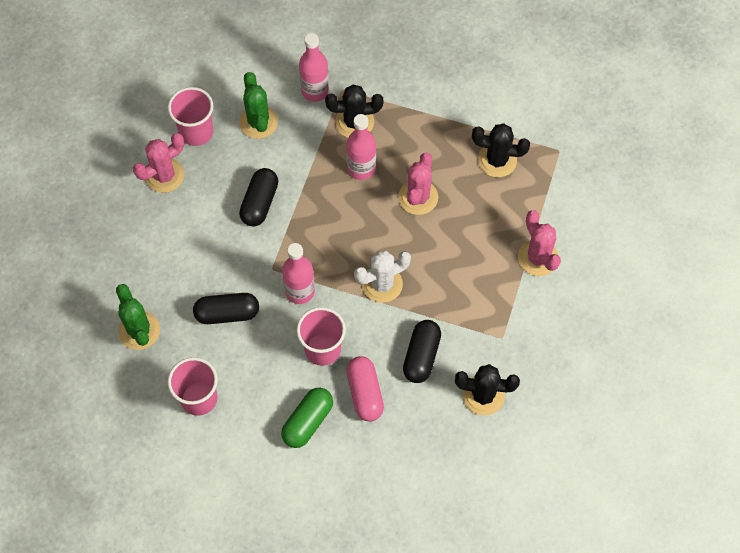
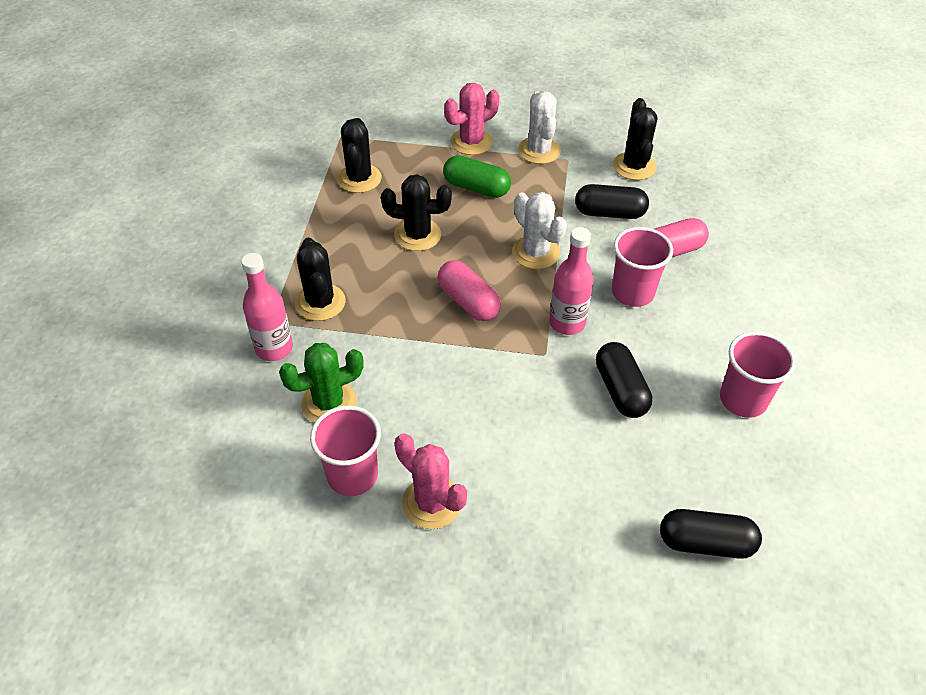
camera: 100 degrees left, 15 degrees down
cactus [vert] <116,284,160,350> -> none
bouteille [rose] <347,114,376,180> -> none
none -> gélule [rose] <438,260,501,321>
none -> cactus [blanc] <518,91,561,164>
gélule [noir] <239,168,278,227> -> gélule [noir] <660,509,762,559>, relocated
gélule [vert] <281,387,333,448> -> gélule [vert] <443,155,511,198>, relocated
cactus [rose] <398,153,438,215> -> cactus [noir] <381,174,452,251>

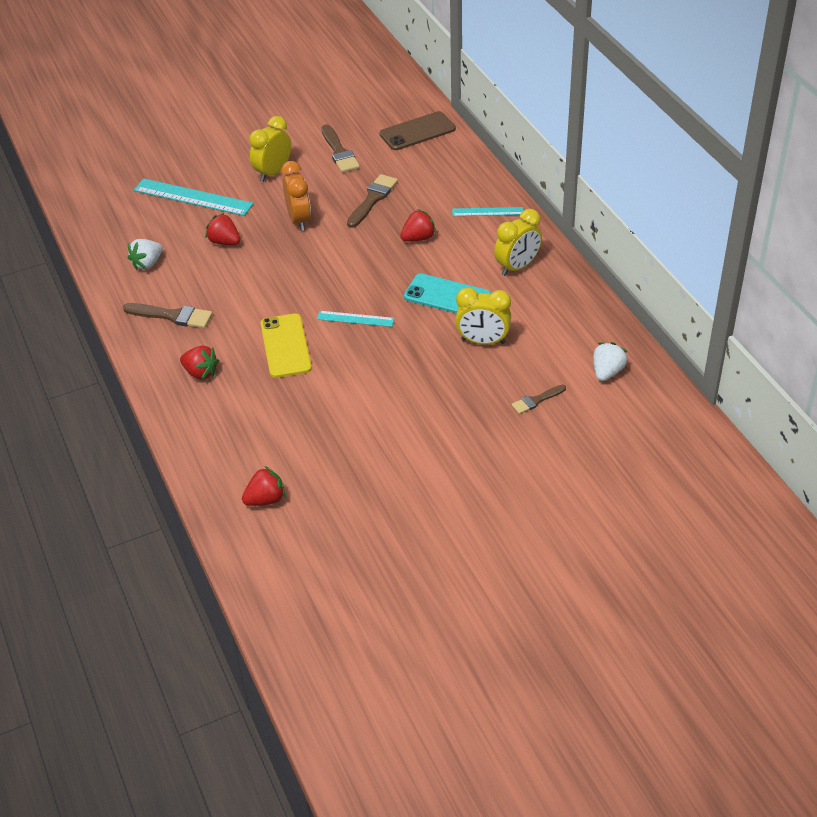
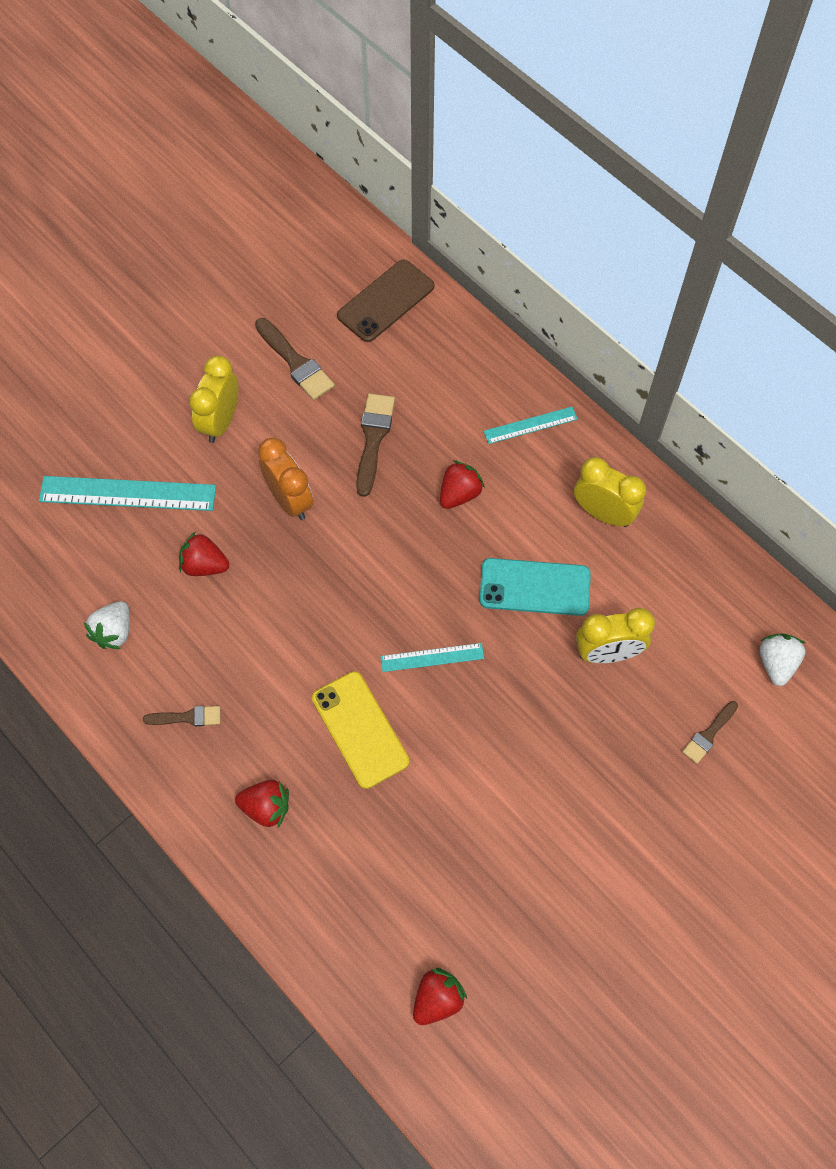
camera: 20 degrees left, 20 degrees up
réveil [jaune] <494,209,542,276> -> réveil [jaune] <574,457,646,527>, 90 degrees counterclockwise
pinceau [marron] <123,303,213,328> -> pinceau [marron] <143,706,221,726>, x0.61

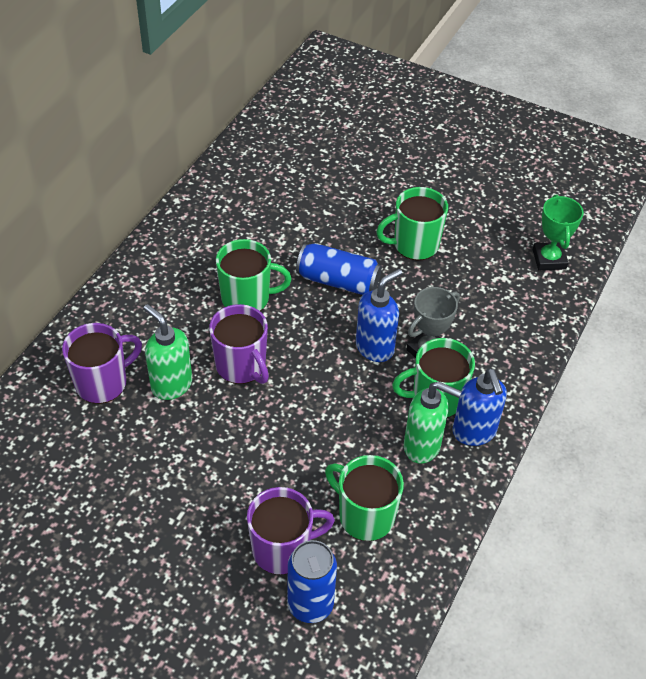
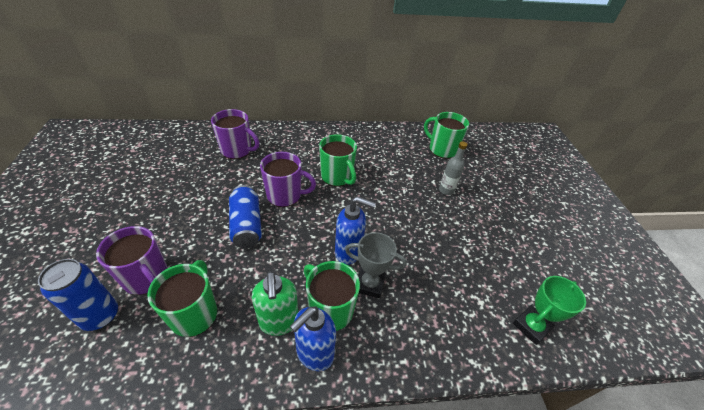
camera: 55 degrees right, 5 degrees down
distributeur de savon [vert] <143,304,192,400> -> none
none -> bouteille [gris] <439,141,467,195>
canette [bleu] <296,243,382,295> -> canette [bleu] <229,185,262,248>, relocated
tasse [vert] <376,187,448,260> -> tasse [vert] <424,112,469,159>, relocated
tasse [violet] <209,304,269,384> -> tasse [violet] <260,152,316,207>, 105 degrees counterclockwise

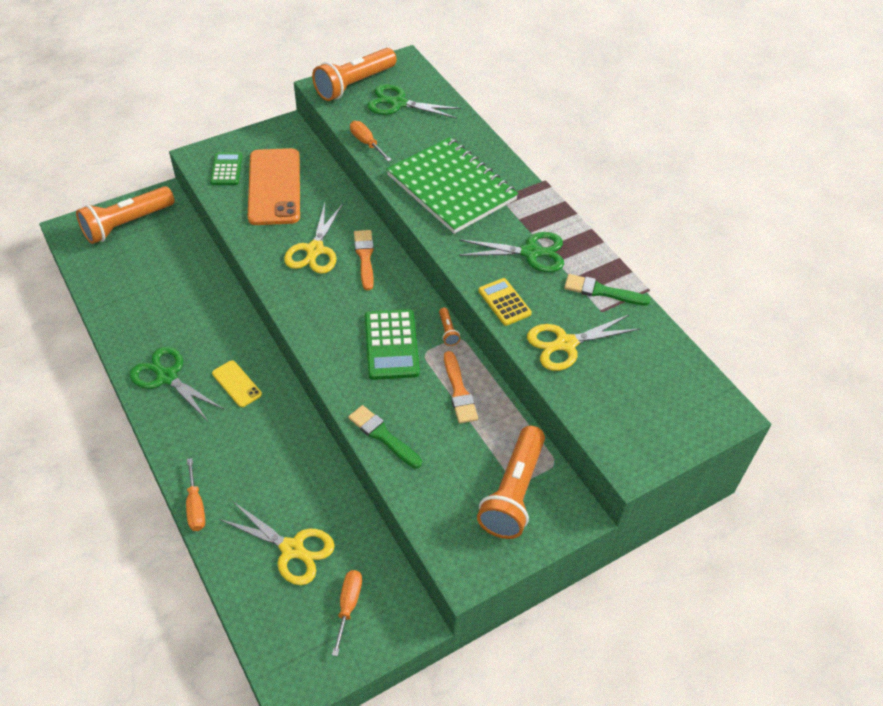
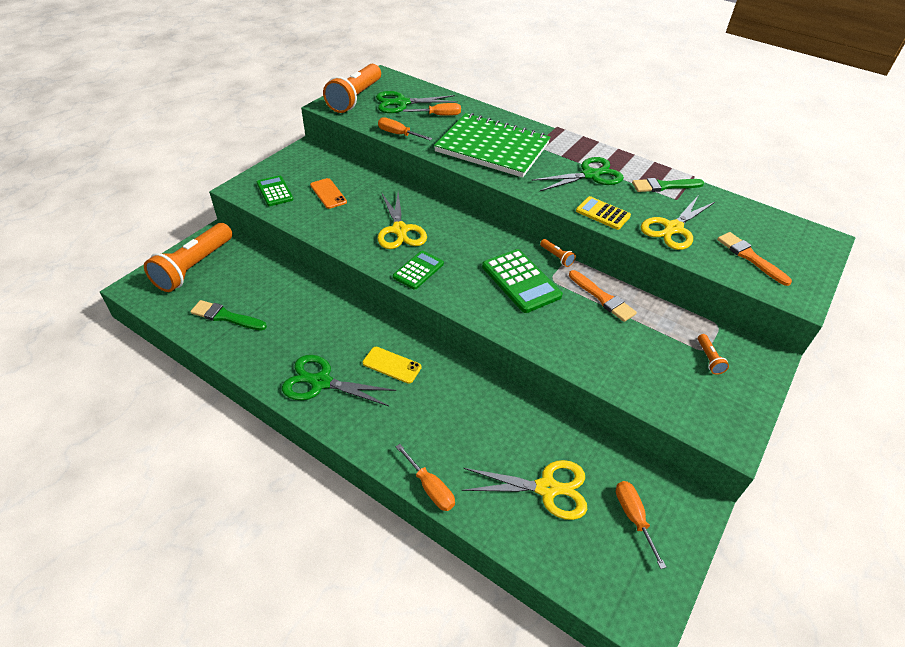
camera: 25 degrees left, 5 degrees down
none -> calculatrice [vert] <393,251,444,290>
none -> tournevis [orange] <403,103,461,116>
pinceau [vert] <348,405,422,468> -> pinceau [vert] <190,300,267,331>, relocated
pinceau [orange] <354,230,374,290> -> pinceau [orange] <717,232,792,286>, relocated
téléphone [orange] <247,148,300,225> -> téléphone [orange] <310,178,347,209>, x0.47
lampe de poche [orange] <477,426,545,539> -> lampe de poche [orange] <698,334,729,375>, x0.41

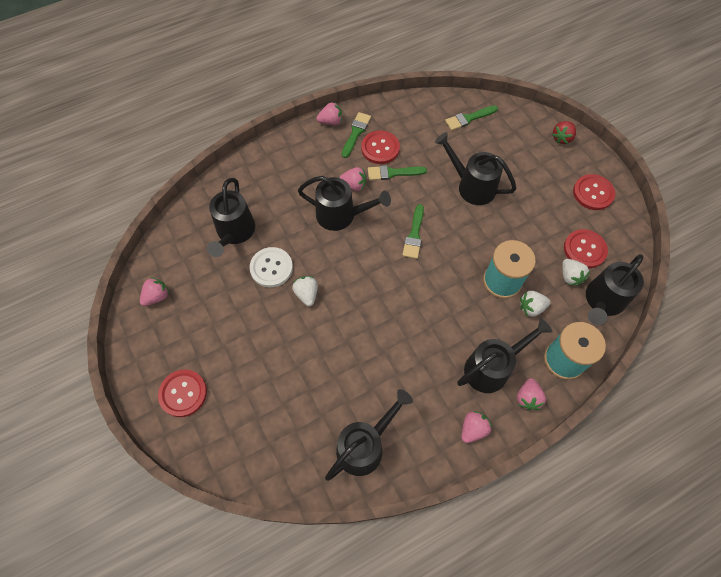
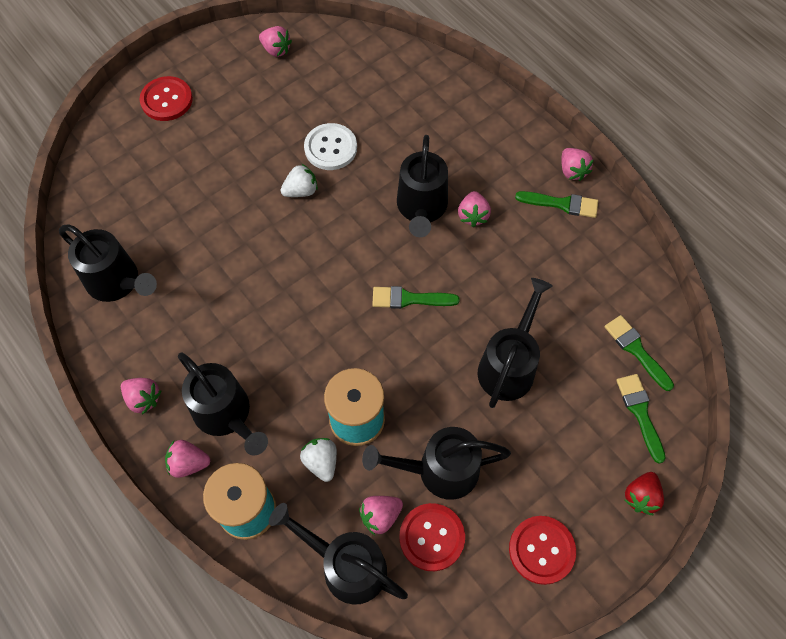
camera: 80 degrees right, 0 degrees up
bouton [rouge] <361,130,400,164> -> none
arrosoir [noir] <207,178,255,257> -> arrosoir [noir] <362,427,511,500>, relocated
pinceau [vert] <368,165,427,180> -> pinceau [vert] <616,374,666,464>, relocated
fraise [blanc] <562,259,590,286> -> fraise [rose] <359,496,403,535>
fraise [rouge] <552,121,576,144> -> fraise [rouge] <624,472,664,515>, 90 degrees counterclockwise

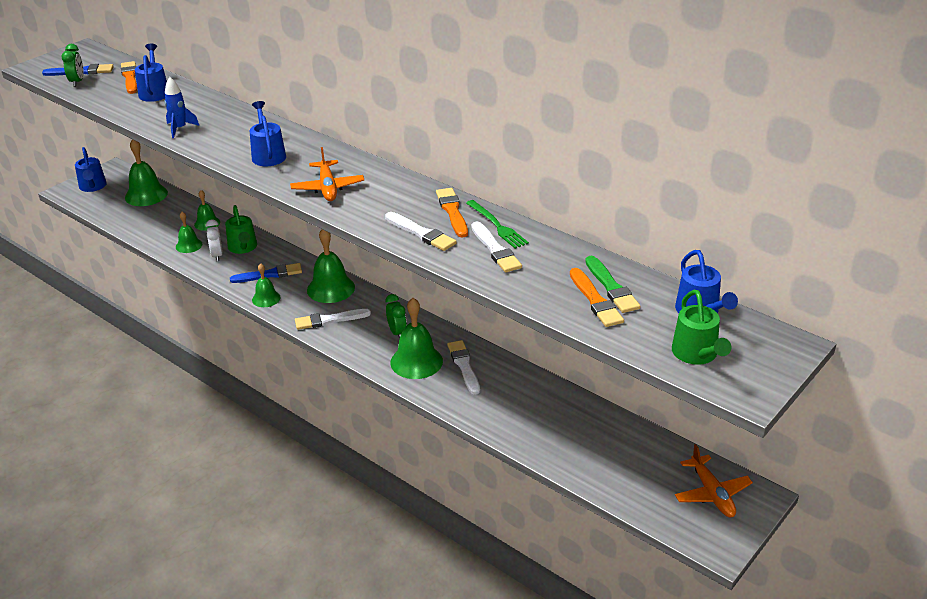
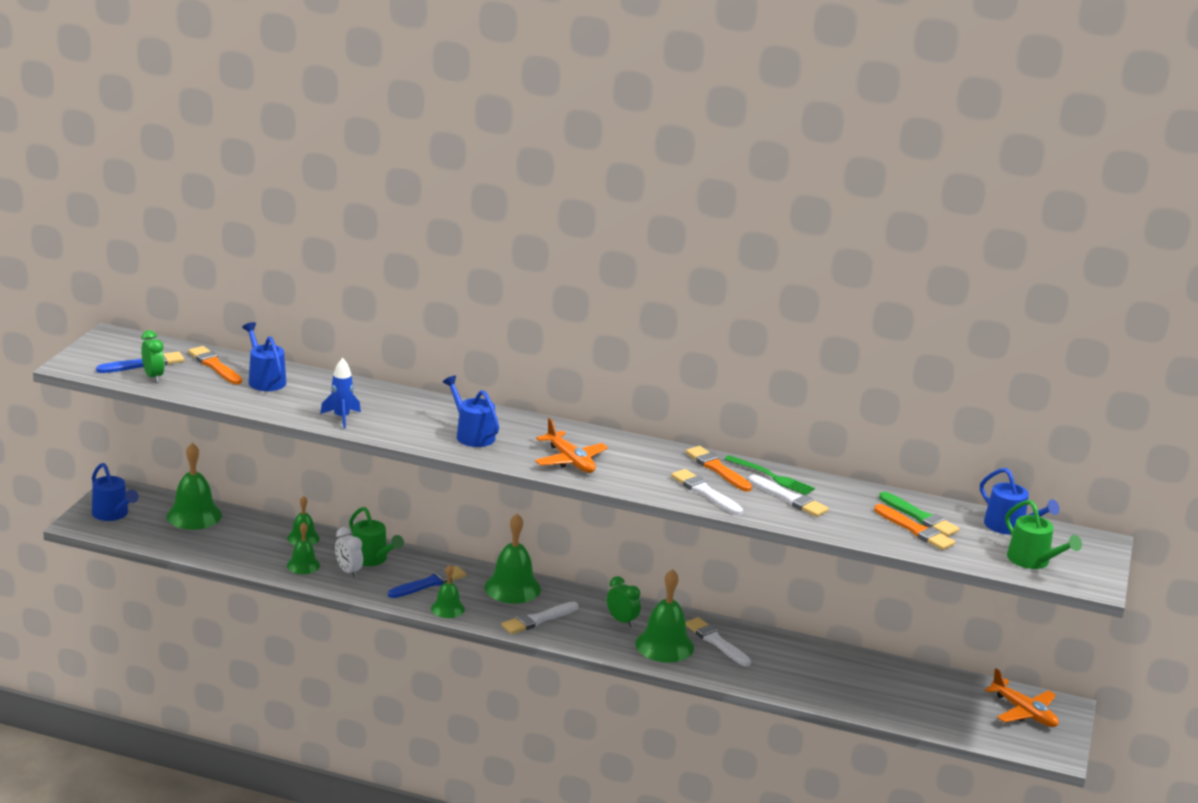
camera: 25 degrees left, 10 degrees down
pinceau [blanc] <385,212,457,251> -> pinceau [blanc] <671,469,743,515>, 150 degrees counterclockwise

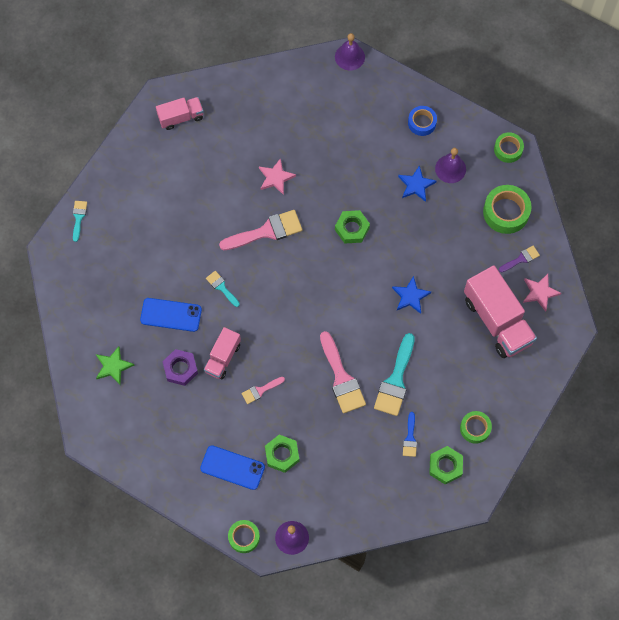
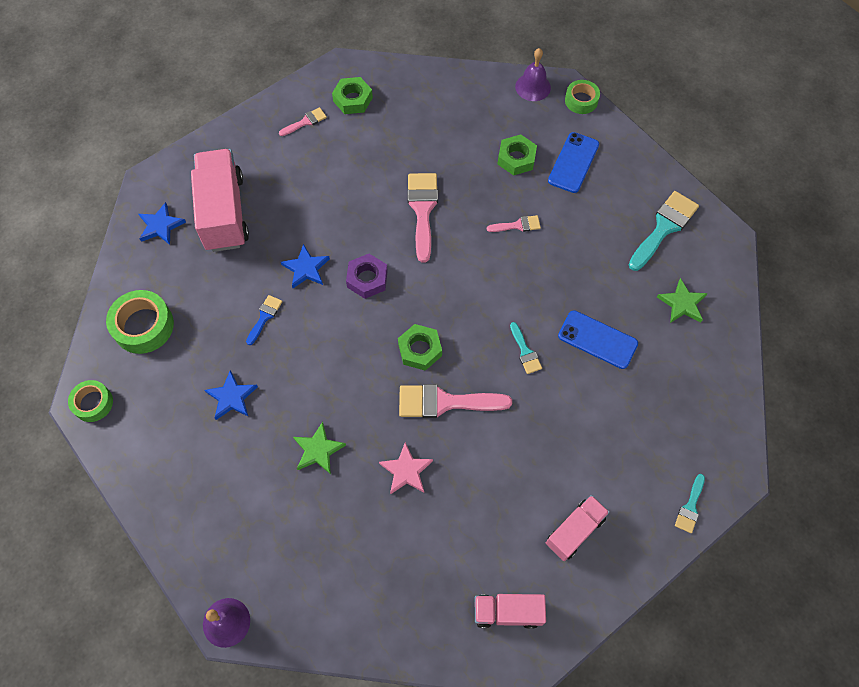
camera: 160 degrees left, 5 degrees down
ruban adhésif [bleu] <408,106,437,136> -> none
cloche [violet] <435,148,466,183> -> none
pinceau [violet] <499,246,540,272> -> none
none -> étoile [vert] <293,422,346,474>
écrou [violet] <162,349,198,386> -> écrou [violet] <346,254,388,299>, relocated
camion [rose] <204,327,241,379> -> camion [rose] <546,495,610,561>, relocated
écrou [vert] <335,210,370,243> -> écrou [vert] <398,324,442,371>, relocated
pinceau [turquoise] <374,333,415,416> -> pinceau [turquoise] <629,191,699,271>, relocated
pinceau [bleu] <403,412,417,457> -> pinceau [bleu] <246,295,283,345>, relocated
ruban adhésif [vert] <460,411,492,444> -> pinceau [rose] <279,107,327,136>
étoile [rose] <523,274,561,312> -> étoile [bleu] <139,202,186,245>
téléphone [bleu] <200,445,265,490> -> téléphone [bleu] <548,132,599,193>, 75 degrees clockwise

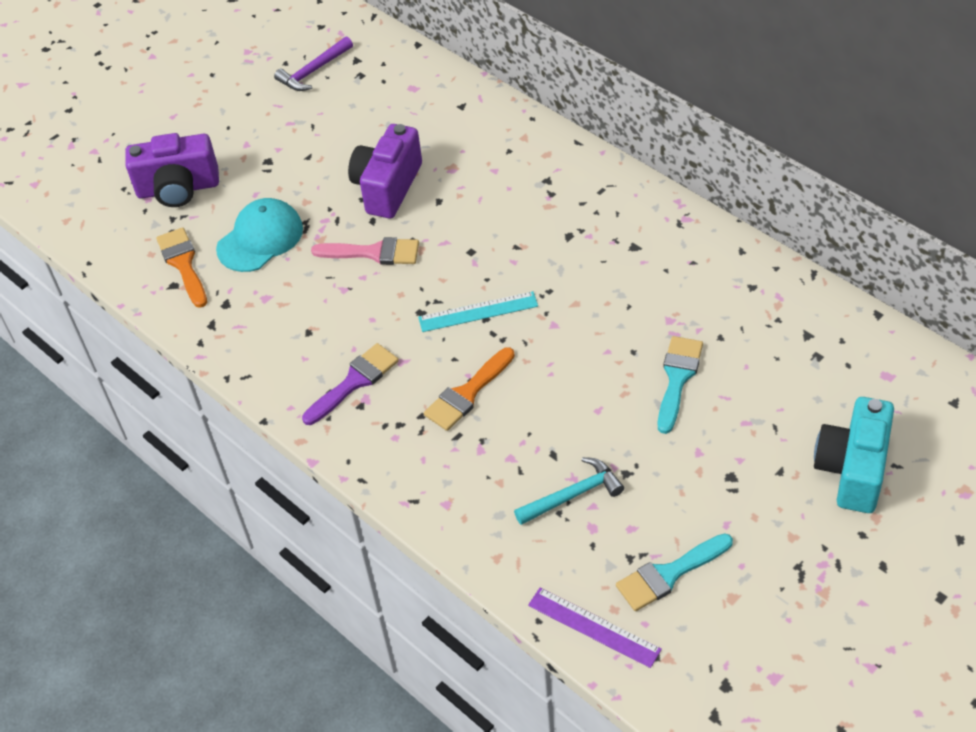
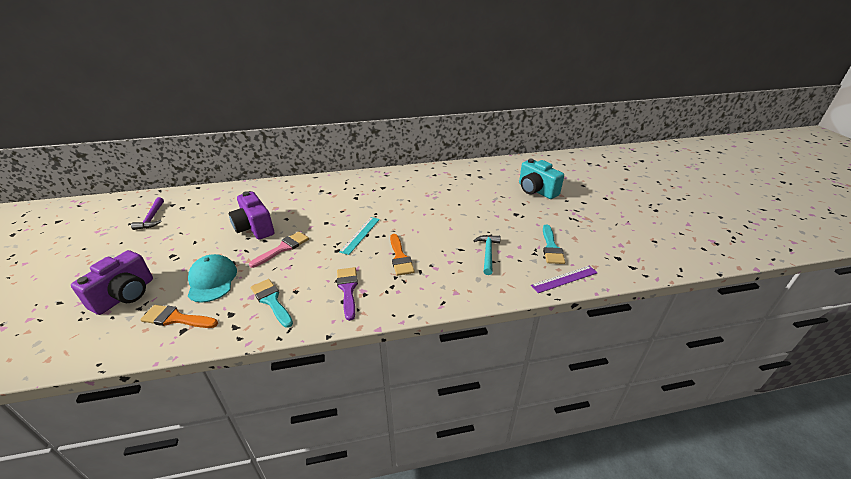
camera: 60 degrees left, 15 degrees down
pinceau [turquoise] <658,336,703,434> -> pinceau [turquoise] <251,279,293,328>, relocated

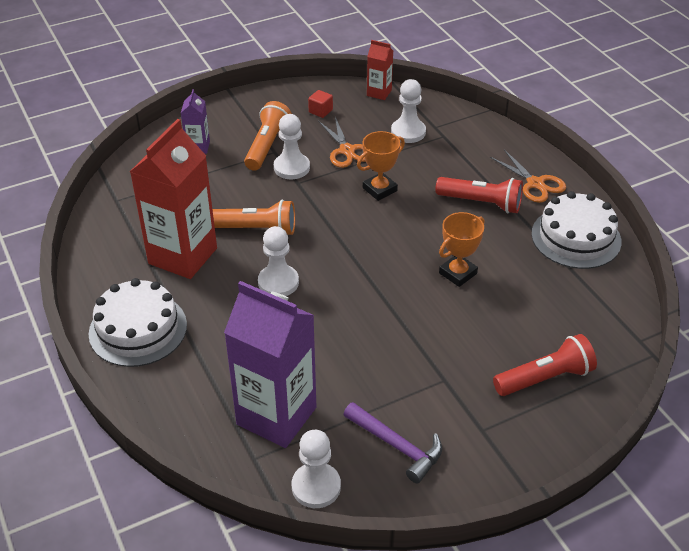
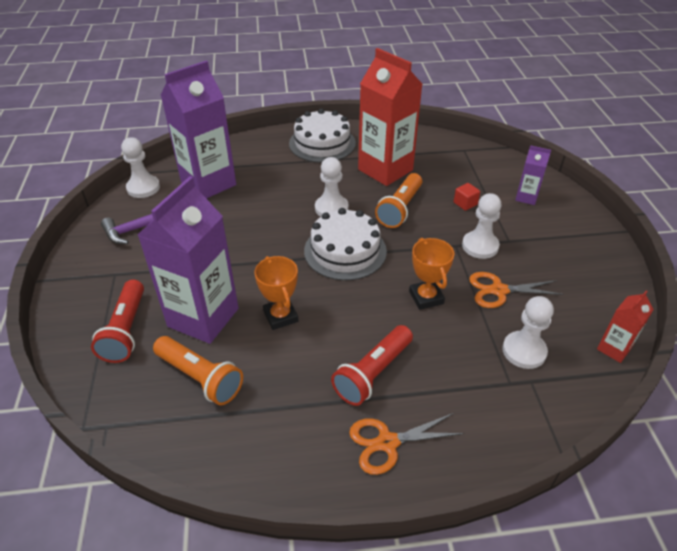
camera: 110 degrees right, 0 degrees up
none -> brique de lait [violet] <138,176,239,344>
lampe de poche [orange] <244,101,292,171> -> lampe de poche [orange] <153,336,243,405>, relocated
cube [rouge] <308,90,333,118> -> cube [rouge] <454,183,480,211>, relocated
gâteau [blanc] <532,191,621,269> -> gâteau [blanc] <304,208,387,281>, relocated

